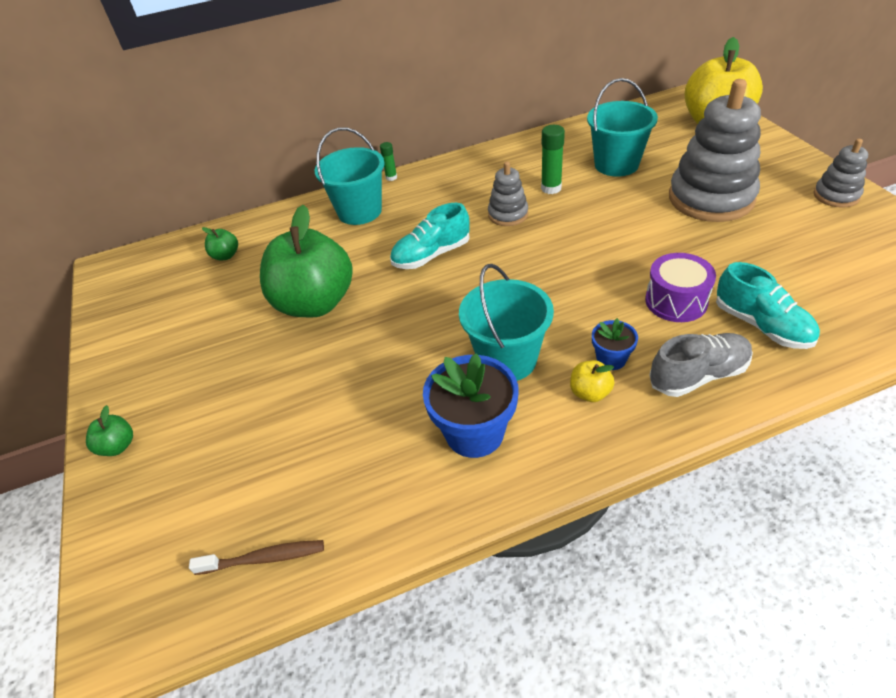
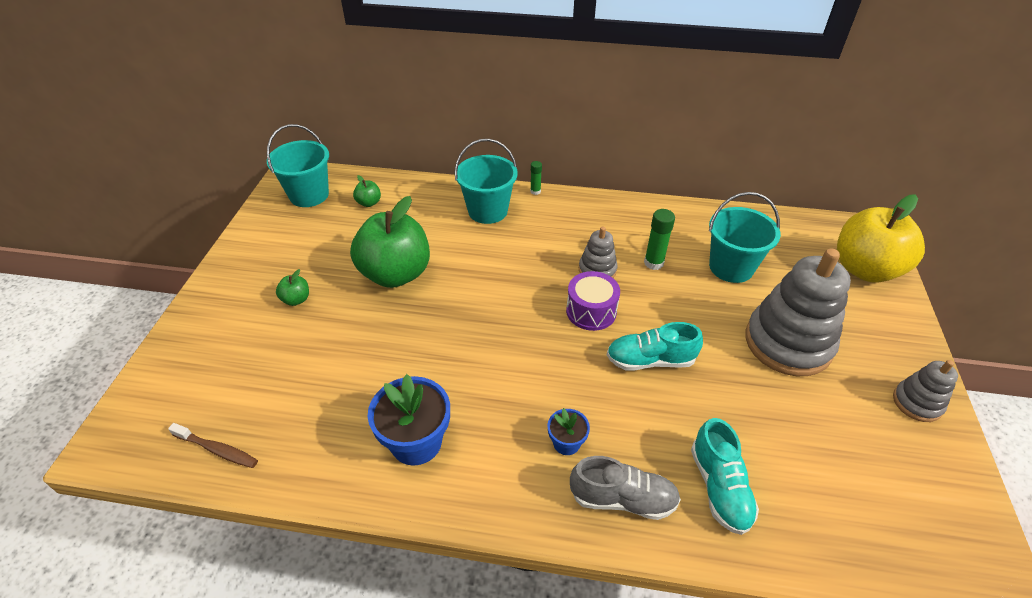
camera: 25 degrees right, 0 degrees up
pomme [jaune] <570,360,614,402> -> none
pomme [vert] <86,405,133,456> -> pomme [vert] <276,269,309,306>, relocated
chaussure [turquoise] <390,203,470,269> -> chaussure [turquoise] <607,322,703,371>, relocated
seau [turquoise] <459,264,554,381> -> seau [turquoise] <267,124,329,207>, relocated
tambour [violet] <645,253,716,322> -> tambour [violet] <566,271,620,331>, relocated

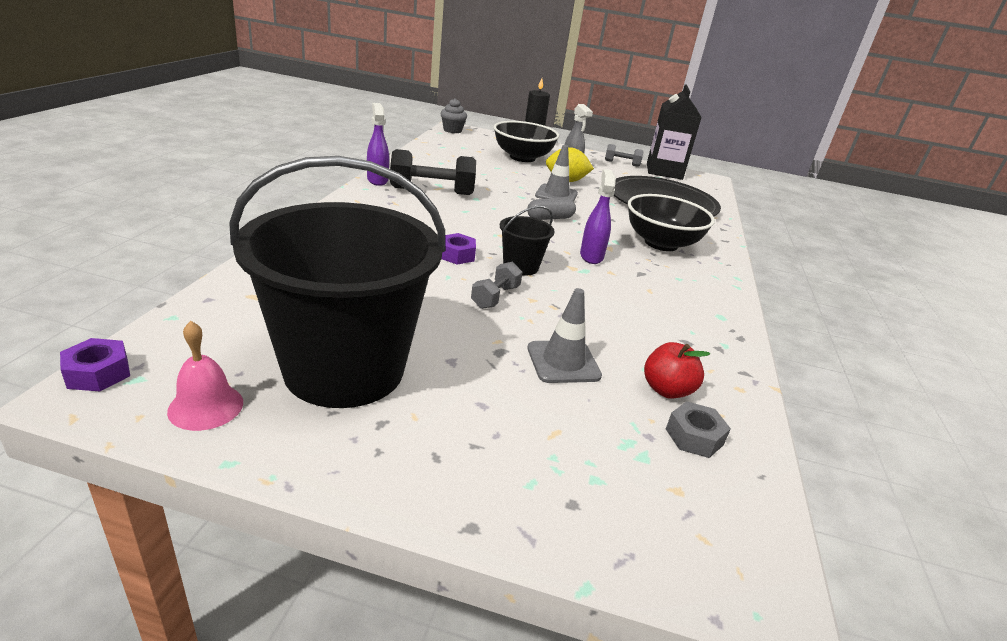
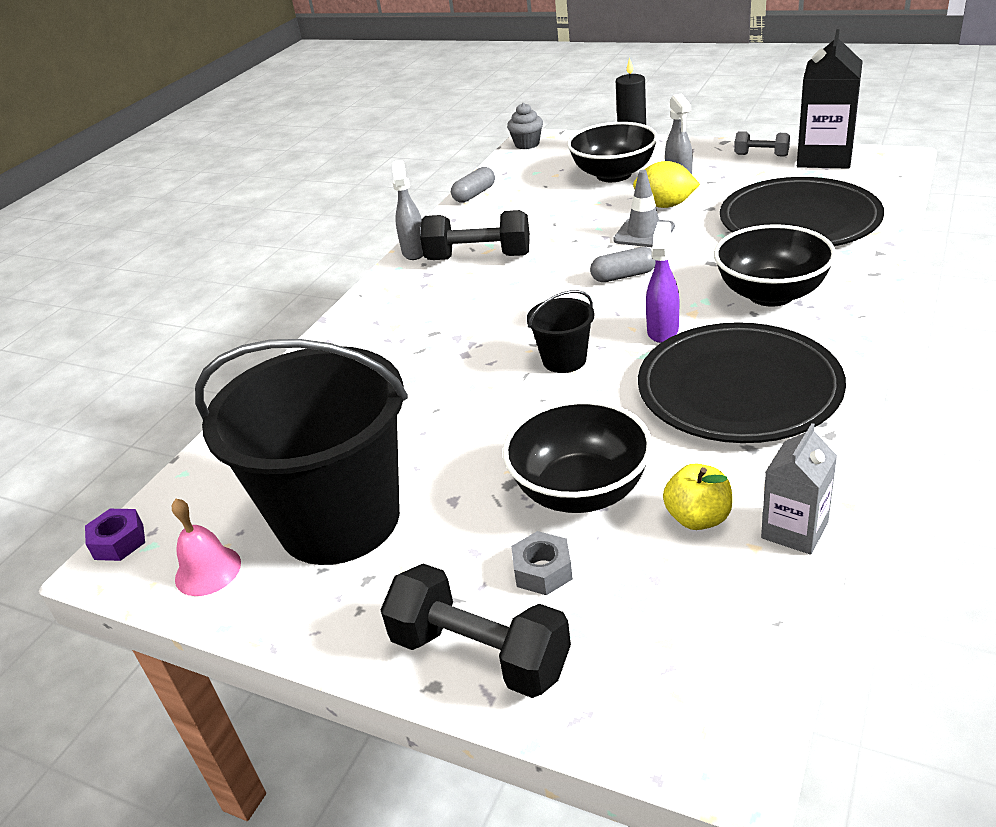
camera: 20 degrees right, 5 degrees up
écrou [violet] <442,233,476,265> -> none
haltère [gris] <471,262,523,309> -> none
none -> haltère [noir] <381,564,571,698>
none -> gélule [gris] <451,167,495,203>
none -> assiette [noir] <638,322,846,443>
none -> brique de lait [gris] <761,423,837,555>
écrou [gris] <666,401,731,458> -> écrou [gris] <511,531,573,595>, relocated
cône de chantier [gris] <527,288,602,383> -> bol [noir] <503,400,652,513>
vaporisateur [violet] <367,103,389,186> -> vaporisateur [gris] <392,160,423,260>
pomme [rouge] <644,342,710,399> -> pomme [jaune] <663,464,733,530>

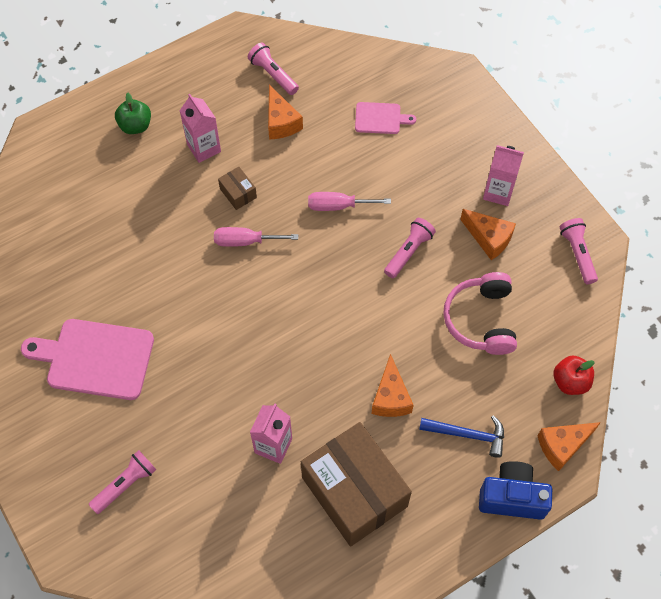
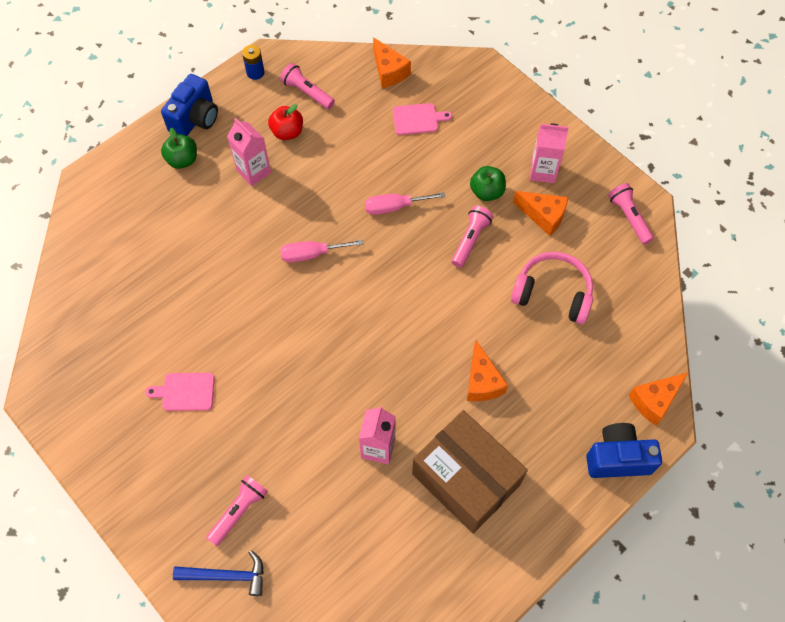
camera: 10 degrees left, 0 degrees up
boîte [marron] <218,167,257,210> -> none
none -> appareil photo [bleu] <161,74,218,136>
none -> pile [bleu] <242,45,265,80>
none -> pomme [vert] <470,166,506,201>
fromage [orange] <268,85,303,139> -> fromage [orange] <373,37,411,88>, relocated
marteau [bleu] <419,415,504,458> -> marteau [bleu] <173,550,264,596>, relocated
pomme [rouge] <553,355,595,395> -> pomme [rouge] <268,104,303,140>, relocated
casque audio [rose] <443,272,517,355> -> casque audio [rose] <511,252,593,324>, 120 degrees clockwise
planche à découper [rose] <21,319,154,400> -> planche à découper [rose] <145,373,215,411>, x0.52

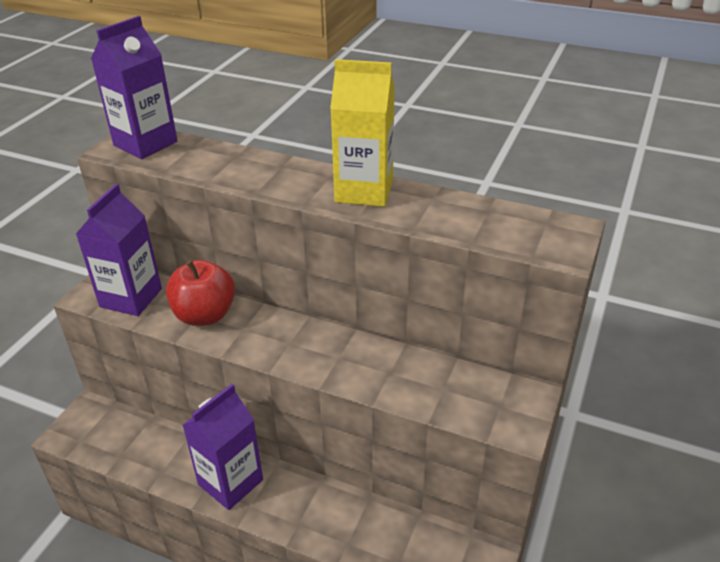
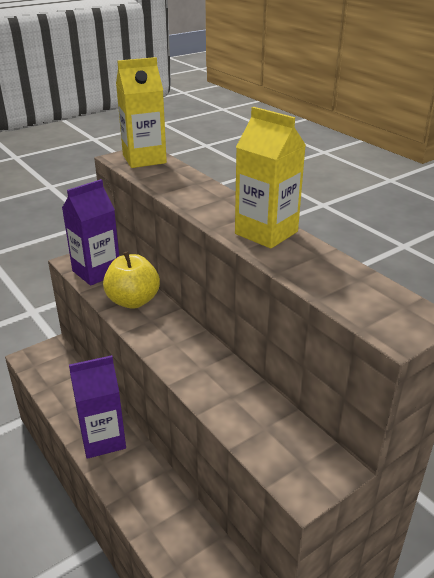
camera: 30 degrees right, 5 degrees down
brique de lait [violet] <91,16,178,159> -> brique de lait [jaune] <116,57,167,168>
pomme [rouge] <166,260,235,326> -> pomme [jaune] <103,251,160,309>

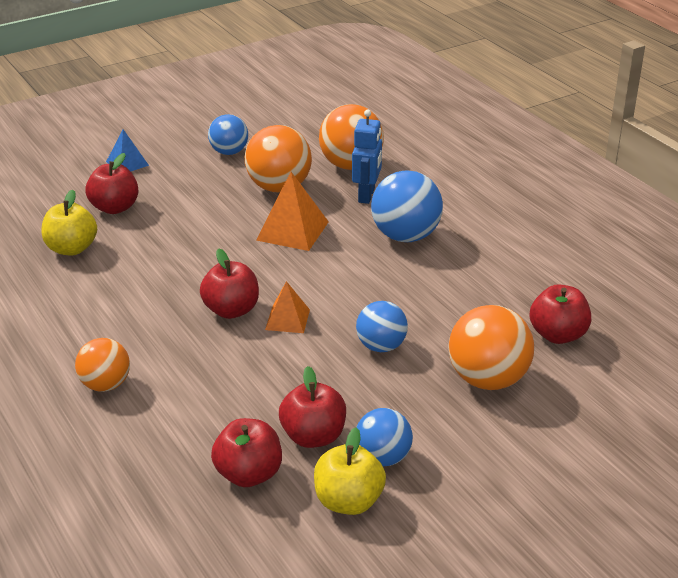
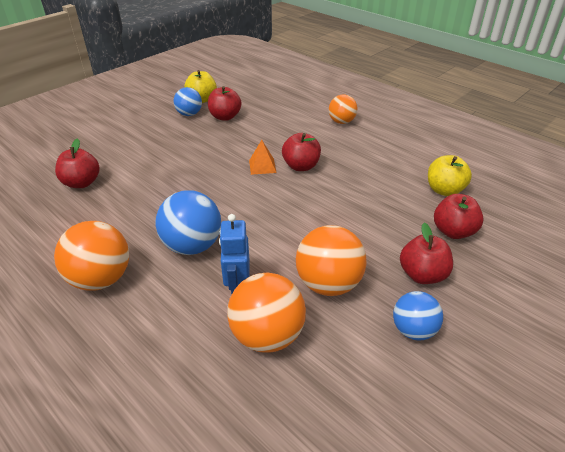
camera: 165 degrees right, 5 degrees up
pyramide [bleu] <106,129,149,172> -> none
pyramide [orange] <256,172,329,251> -> none
balle [bleu] <356,301,408,352> -> none
pomme [rouge] <211,418,282,487> -> pomme [rouge] <400,223,453,284>, relocated
balle [orange] <448,305,534,390> -> balle [orange] <54,221,129,291>, relocated

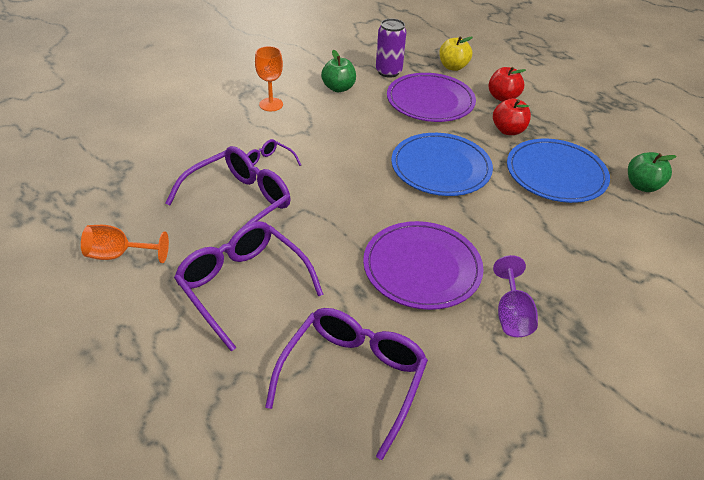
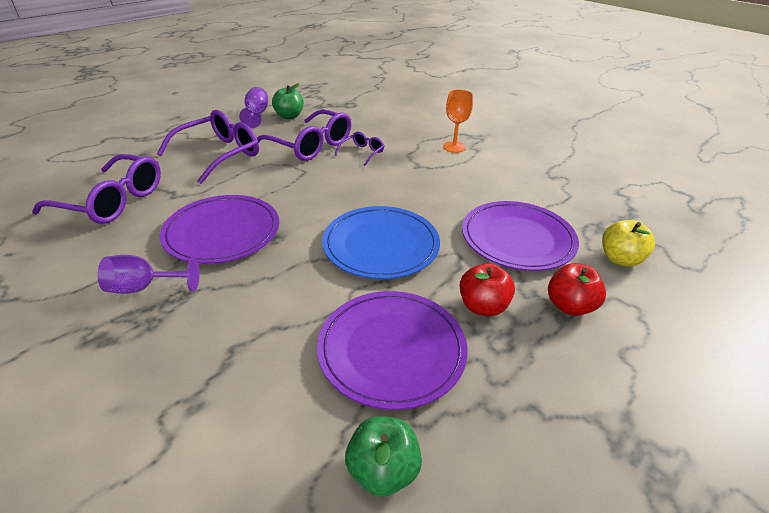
camera: 85 degrees right, 5 degrees down
canette [violet] <376,19,406,78> -> none
pomme [vert] <321,49,356,92> -> pomme [vert] <272,83,304,119>, relocated
verre à pied [orange] <81,225,169,263> -> verre à pied [violet] <239,87,268,128>
assiette [bleu] <507,139,610,203> -> assiette [violet] <317,291,468,410>

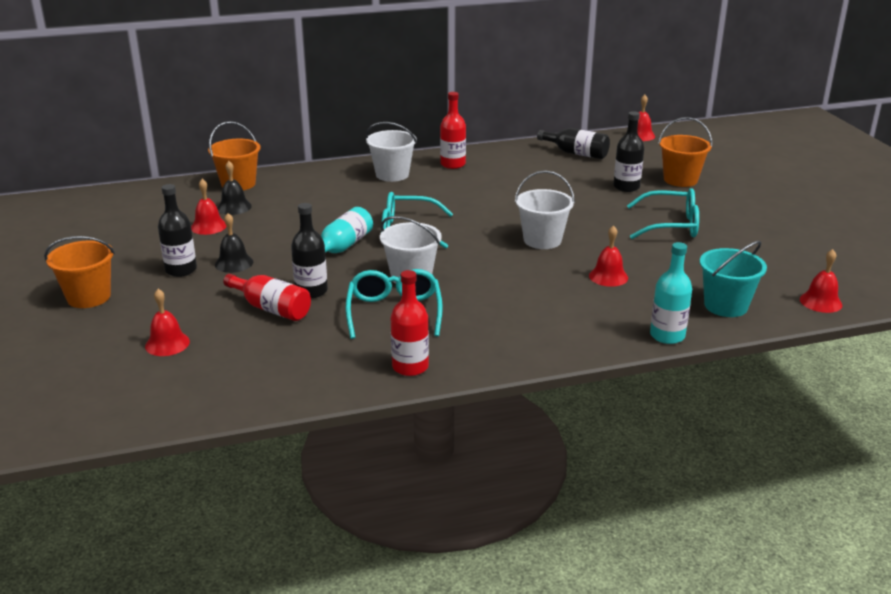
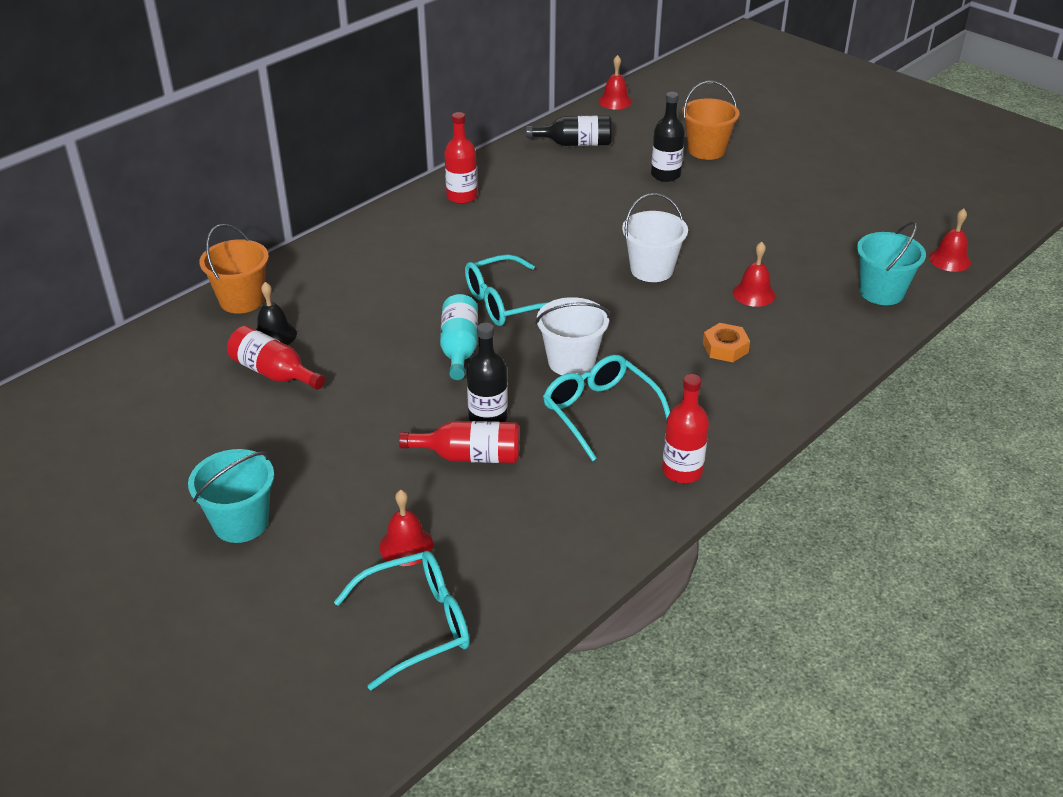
camera: 30 degrees left, 10 degrees up
bouteille [noir] <158,184,197,277> -> none
cloche [noir] <215,213,253,273> -> none
seau [blanc] <366,122,417,182> -> none
bouteille [turquoise] <650,242,692,344> -> none
none -> écrou [orange] <703,323,750,362>
lunettes [turquoise] <627,188,699,239> -> lunettes [turquoise] <334,551,470,691>, relocated
cloche [rouge] <191,179,227,235> -> bouteille [rouge] <227,326,325,390>
seau [orange] <44,236,115,308> -> seau [turquoise] <188,449,274,543>

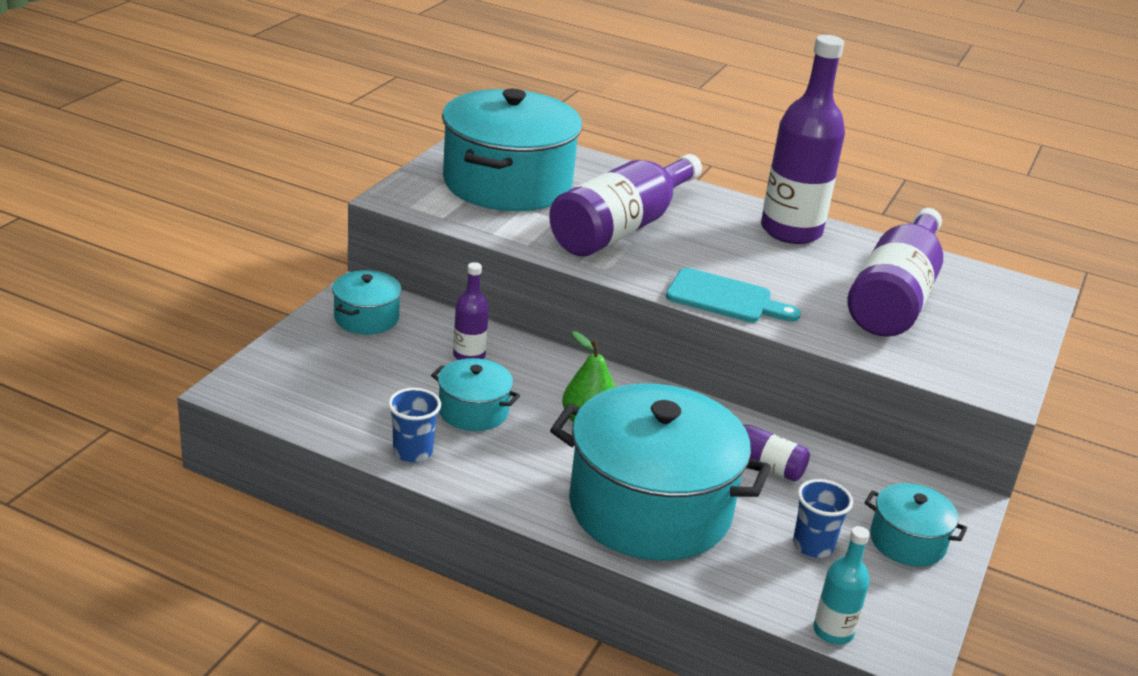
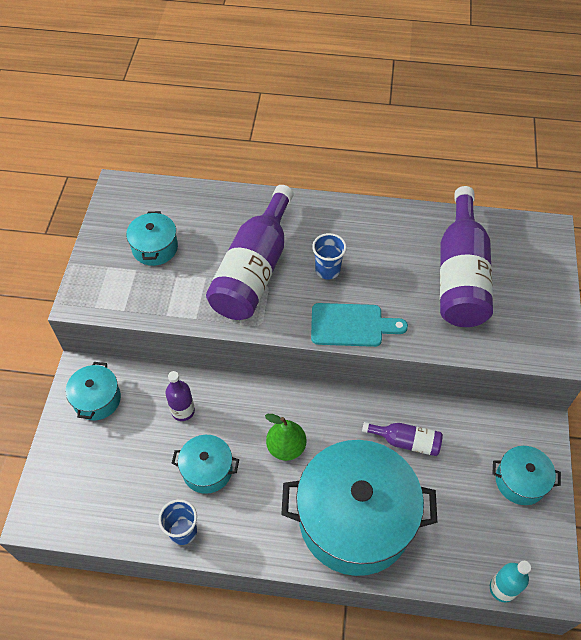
camera: 15 degrees left, 25 degrees up
bouteille [violet] <761,35,845,244> -> none
gobelet [bleu] <793,479,853,558> -> gobelet [bleu] <312,233,347,279>, relocated
marmite [turquoise] <442,89,582,211> -> marmite [turquoise] <126,211,178,266>, x0.46

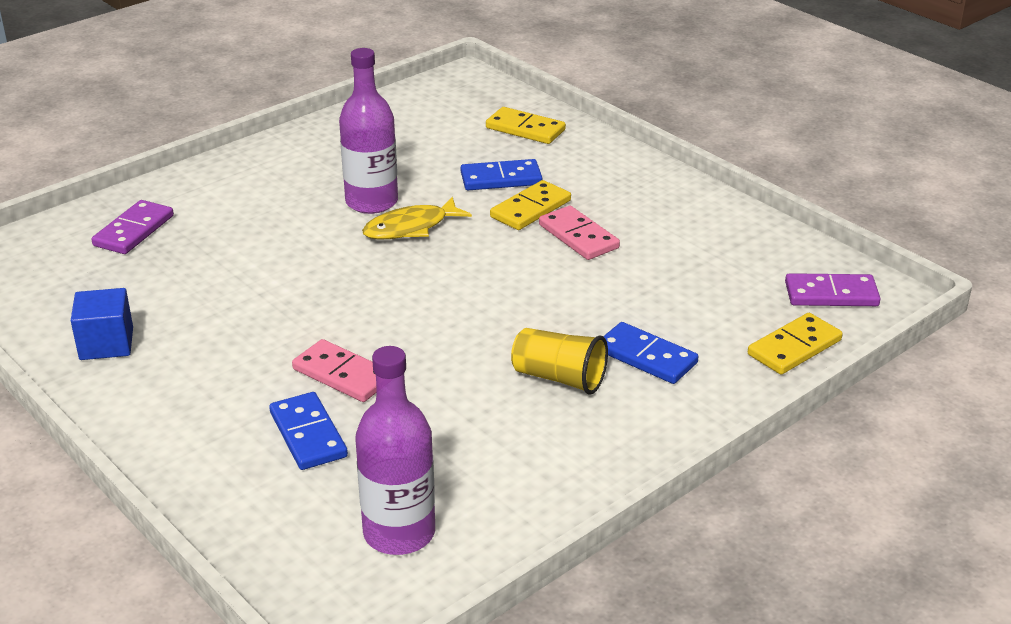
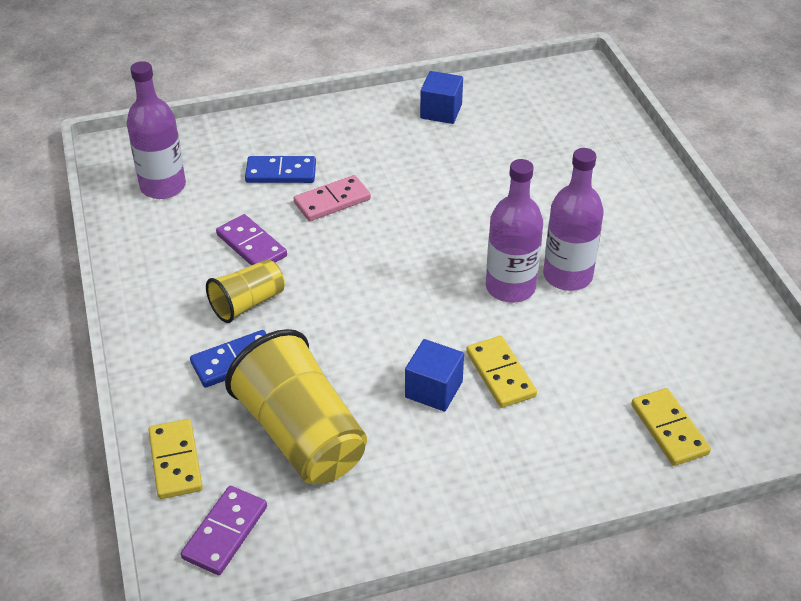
camera: 115 degrees right, 10 degrees up
domino [bleu] <461,159,542,190> -> none
none -> gobelet [jaune] <225,329,367,484>
domino [violet] <91,200,174,254> -> domino [violet] <216,214,287,265>, relocated
poisson [jaune] <362,197,472,240> -> bouteille [violet] <486,159,543,303>
domino [rose] <539,206,620,260> -> cube [bleu] <405,339,464,412>
domino [jaune] <486,107,566,144> -> domino [jaune] <631,388,711,466>, 75 degrees counterclockwise

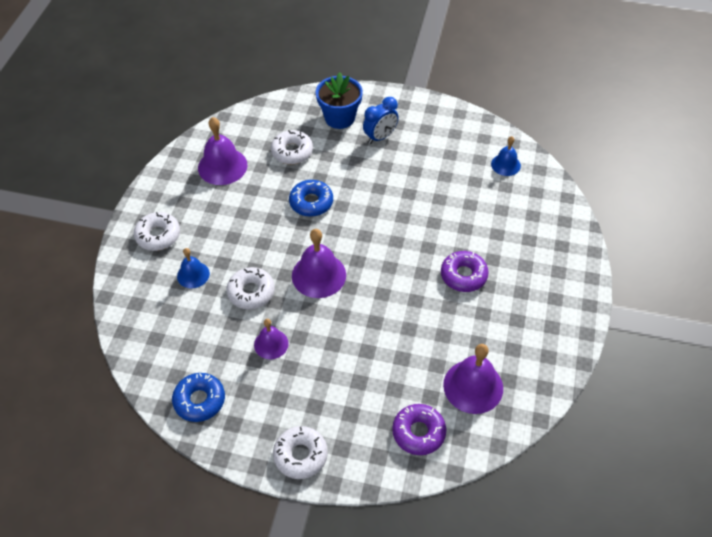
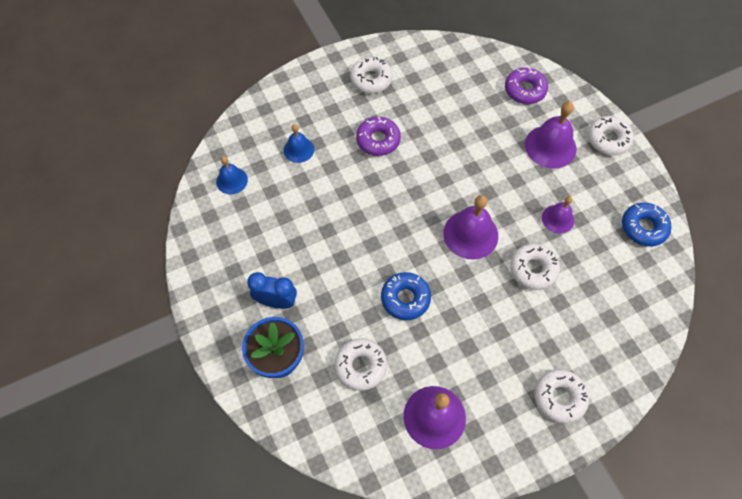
camera: 130 degrees left, 10 degrees up
none -> beignet [blanc] <350,57,393,93>
cloche [bleu] <177,248,210,288> -> cloche [bleu] <284,124,314,163>, relocated
cloche [violet] <443,344,503,414> -> cloche [violet] <525,102,576,169>, relocated

